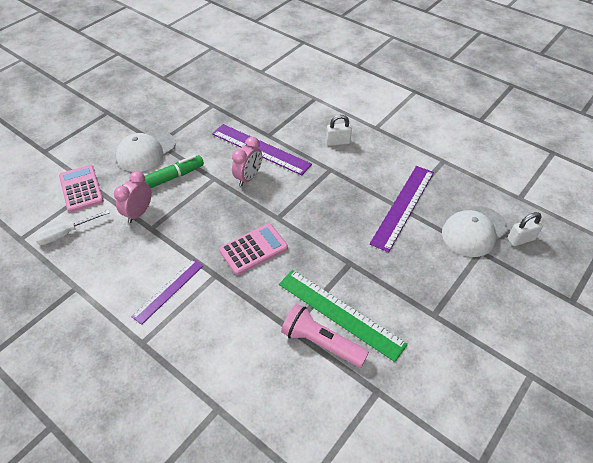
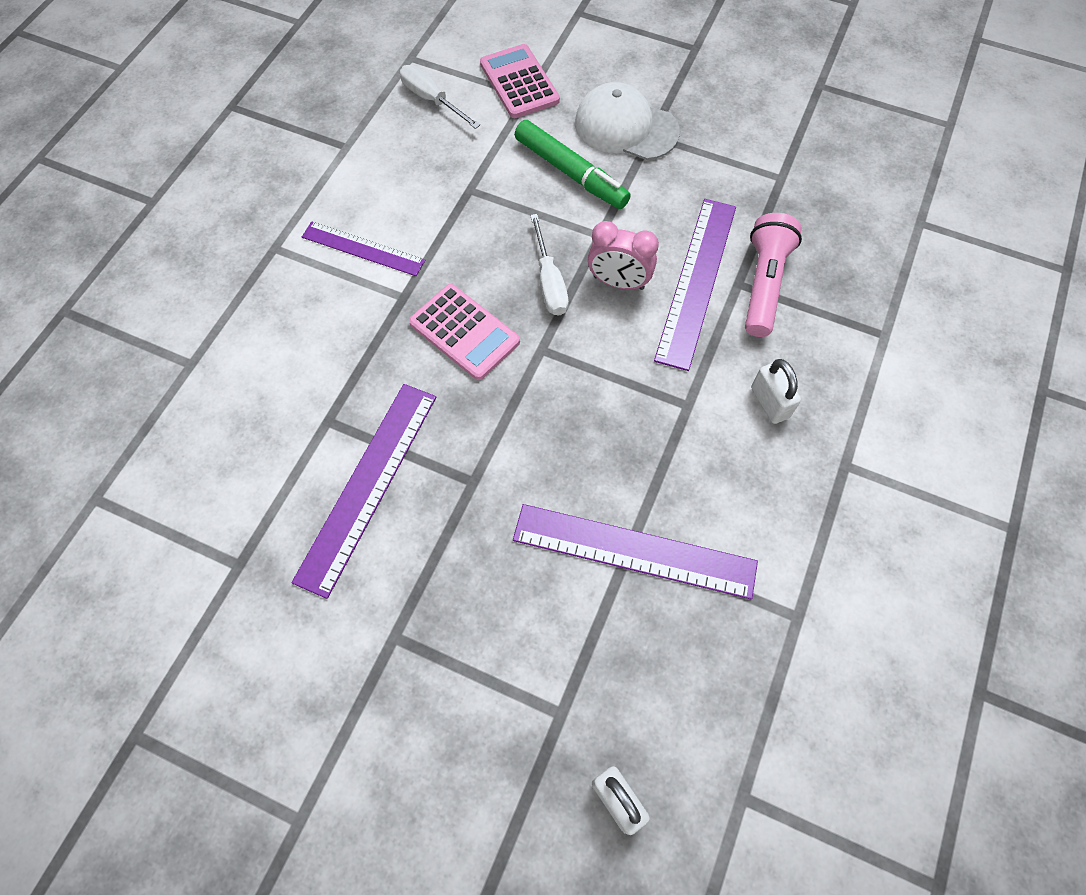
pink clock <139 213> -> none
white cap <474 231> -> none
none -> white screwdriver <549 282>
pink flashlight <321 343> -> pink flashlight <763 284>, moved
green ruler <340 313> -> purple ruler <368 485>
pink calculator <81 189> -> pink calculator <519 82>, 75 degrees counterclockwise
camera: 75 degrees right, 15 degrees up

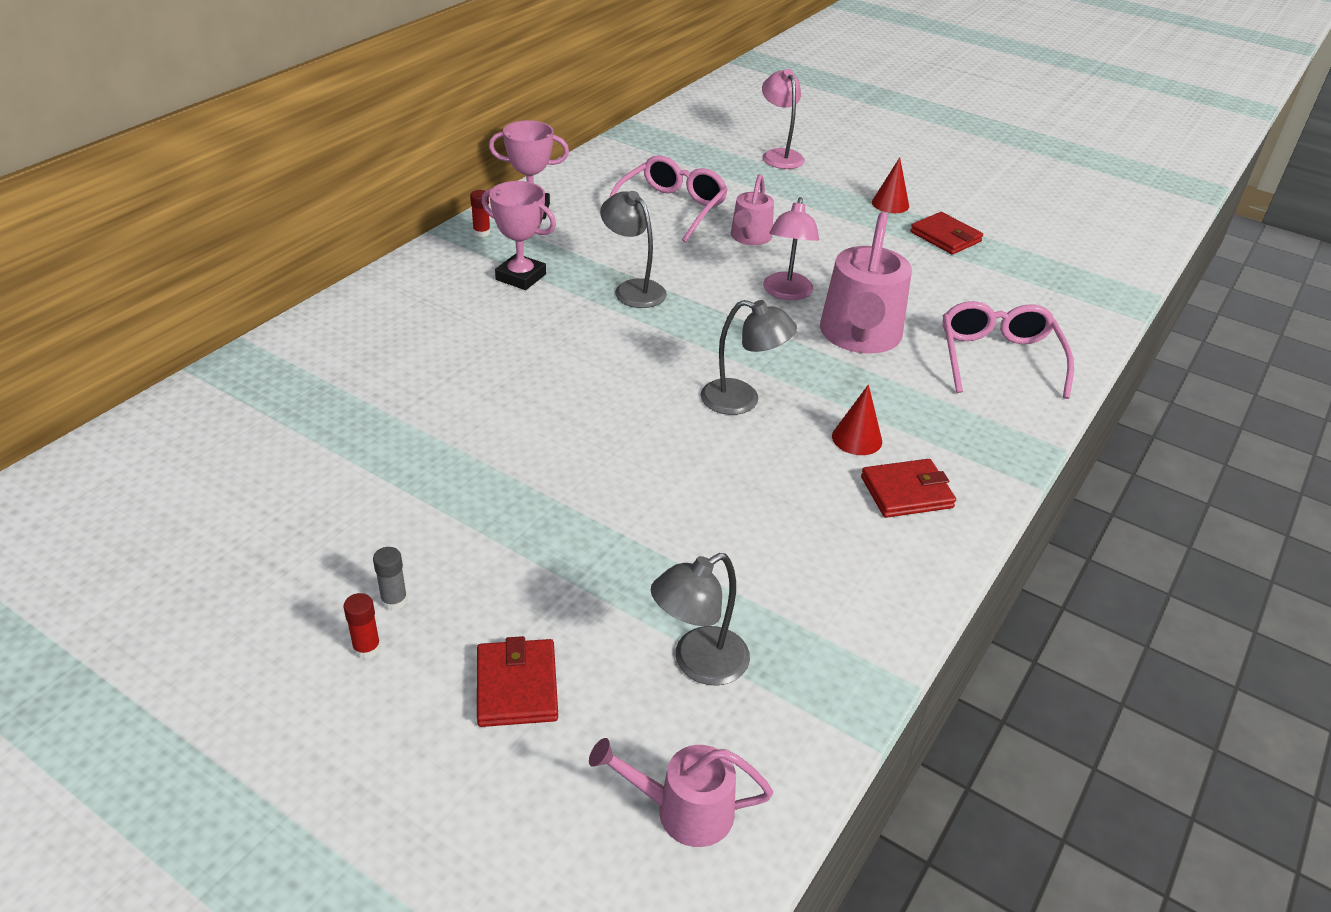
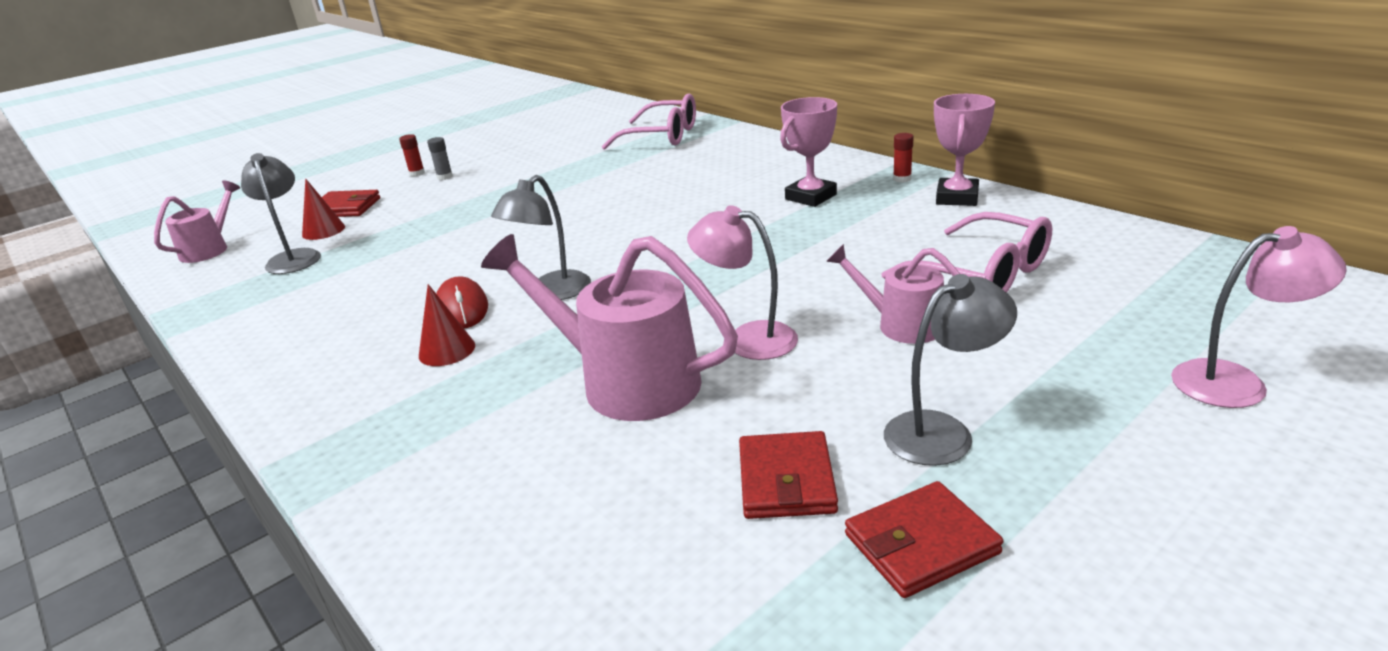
none -> red mouse <462 308>
grey lamp <633 289> -> grey lamp <942 431>, moved
red wallet <906 492> -> red wallet <786 480>, moved
red cone <890 204> -> red cone <323 231>, moved
pink glasses <998 358> -> pink glasses <662 136>, moved
camera: 110 degrees right, 10 degrees down

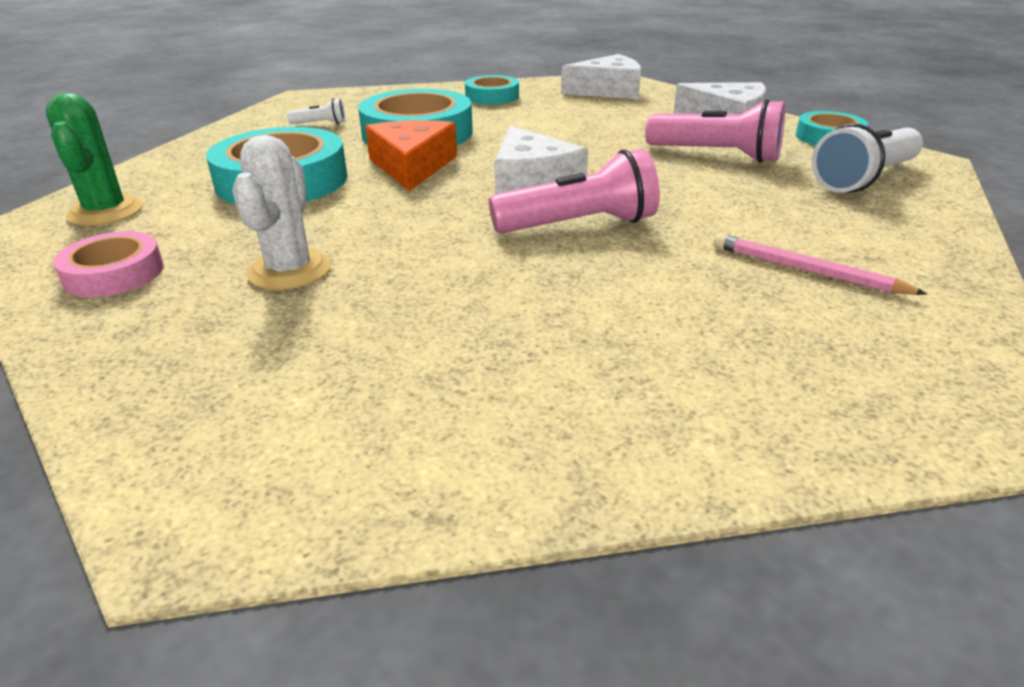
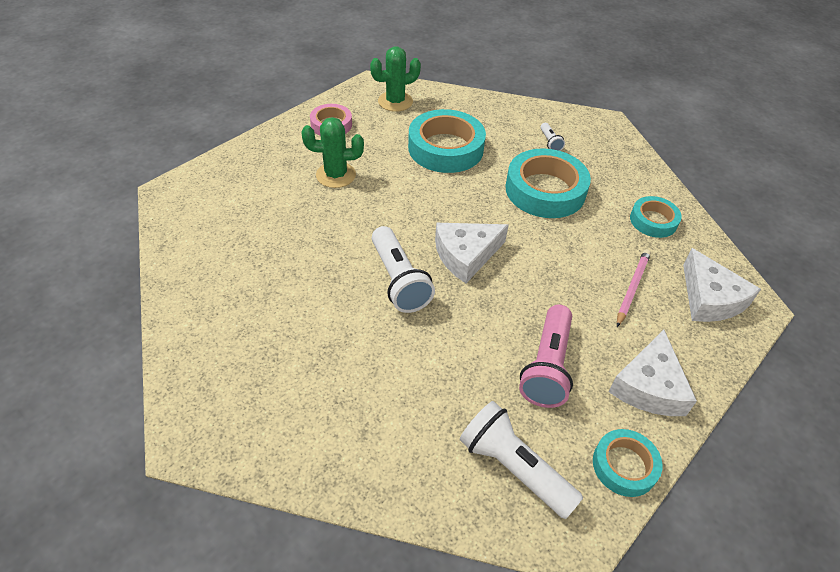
orange cheese <412 166> -> none
pink pencil <806 270> -> pink pencil <632 288>, moved
white cactus <289 270> -> green cactus <336 175>
pink flashlight <579 225> -> white flashlight <398 280>
camera: 80 degrees right, 15 degrees up

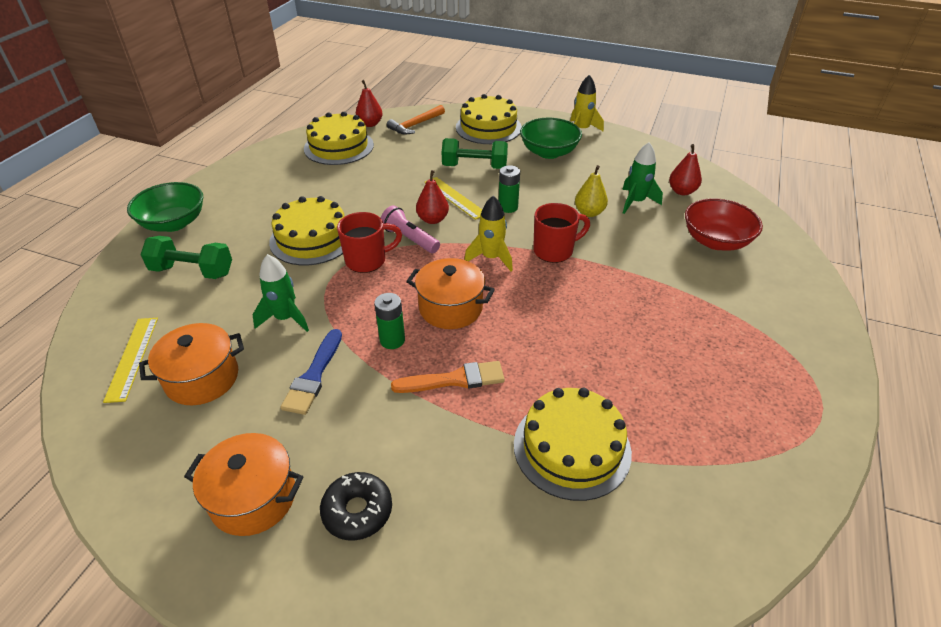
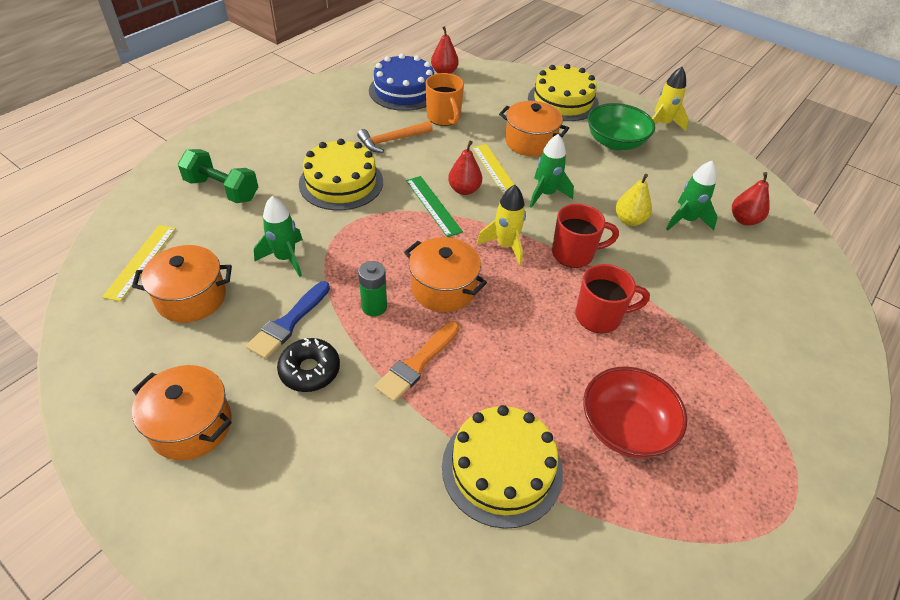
green bowl <174 223> -> none
none -> orange mug <444 118>
black donut <357 511> -> black donut <310 370>, moved
red mug <367 260> -> red mug <600 317>, moved
orange hammer <415 125> -> orange hammer <392 140>, moved
red bowl <716 241> -> red bowl <625 427>, moved
pink flashlight <410 239> -> green ruler <433 205>
green dumbbell <474 167> -> orange pot <530 142>
green battery <508 207> -> green rocket <546 194>
yellow cake <339 147> -> blue cake <404 91>
orange brush <455 379> -> orange brush <417 364>, 120 degrees clockwise
camera: 15 degrees right, 5 degrees up

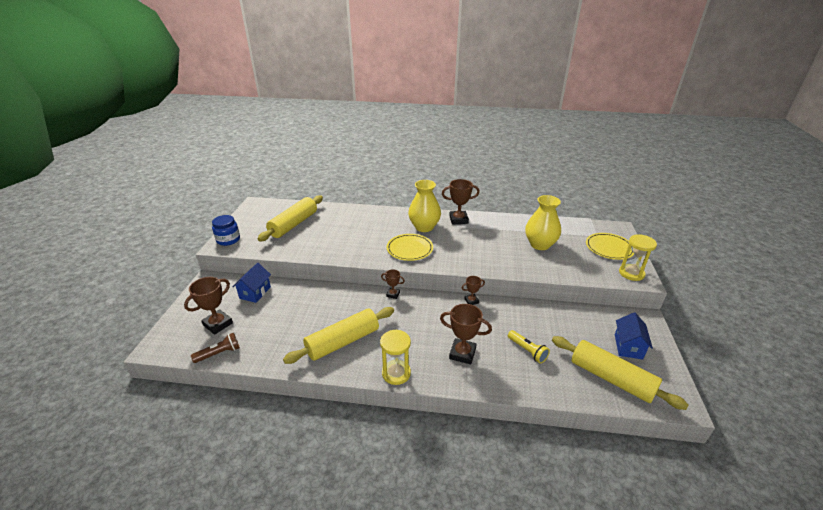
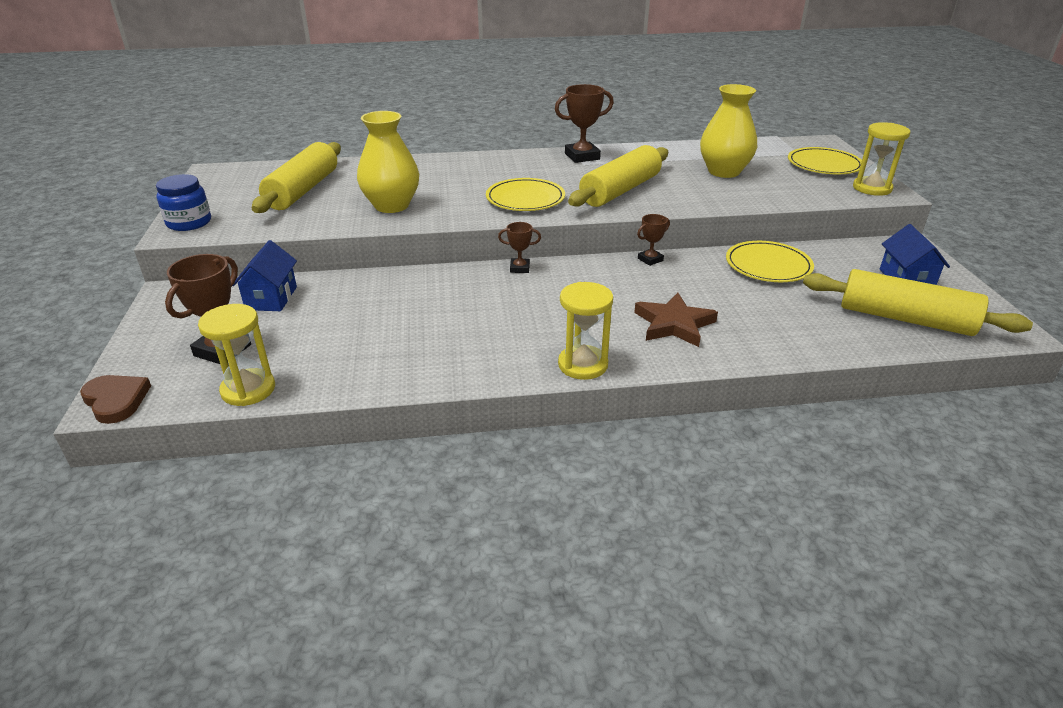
yellow flashlight <527 351> -> none
none -> brown heart <116 400>
none -> yellow plate <768 265>
yellow rolling pin <343 342> -> yellow rolling pin <620 190>, moved
yellow vase <424 227> -> yellow vase <391 206>, moved
brown flashlight <219 353> -> yellow hourglass <248 389>
brown trophy <462 353> -> brown star <674 324>
camera: 15 degrees left, 0 degrees up

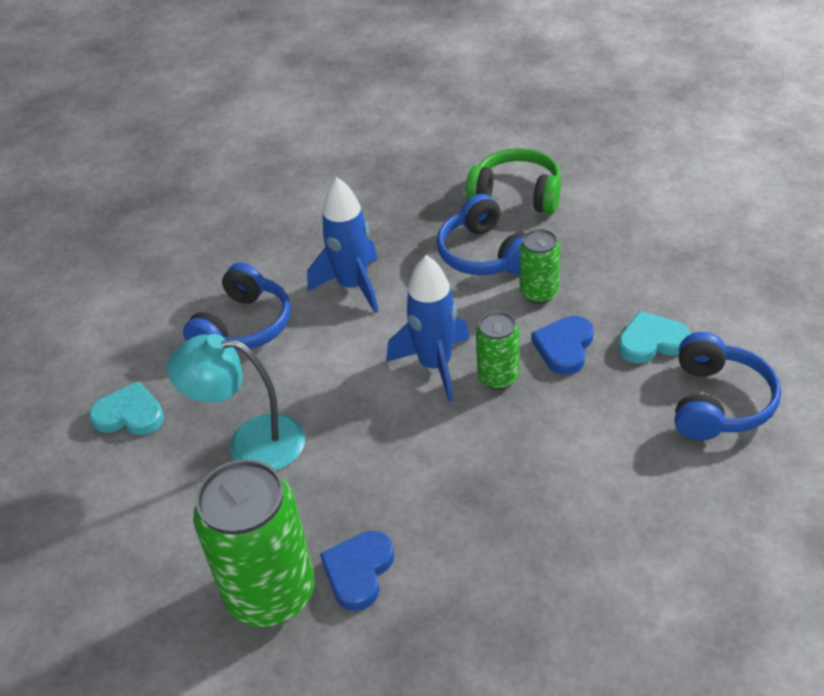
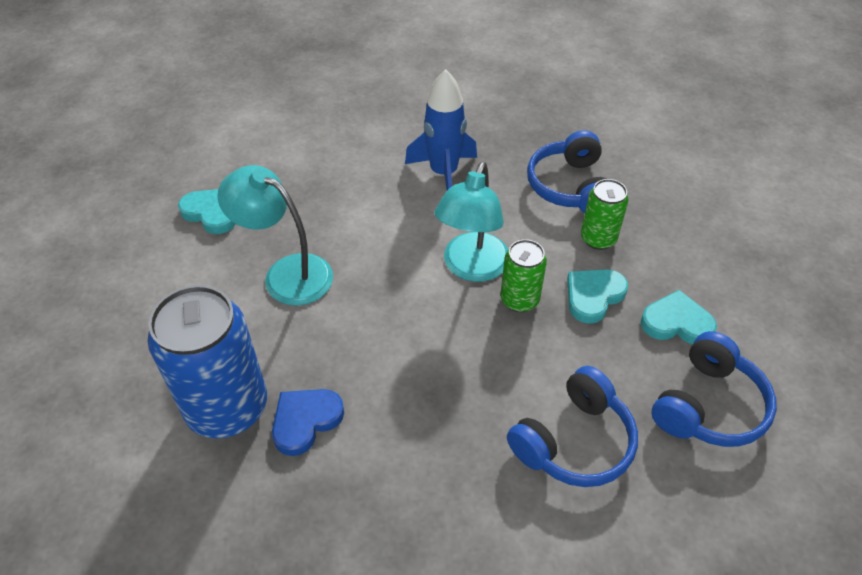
green headphones <516 195> -> none
blue headphones <244 326> -> blue headphones <574 441>, moved
blue rocket <435 365> -> turquoise lamp <472 268>
green can <271 593> -> blue can <227 407>
blue heart <564 347> -> turquoise heart <593 296>
camera: 20 degrees right, 5 degrees up

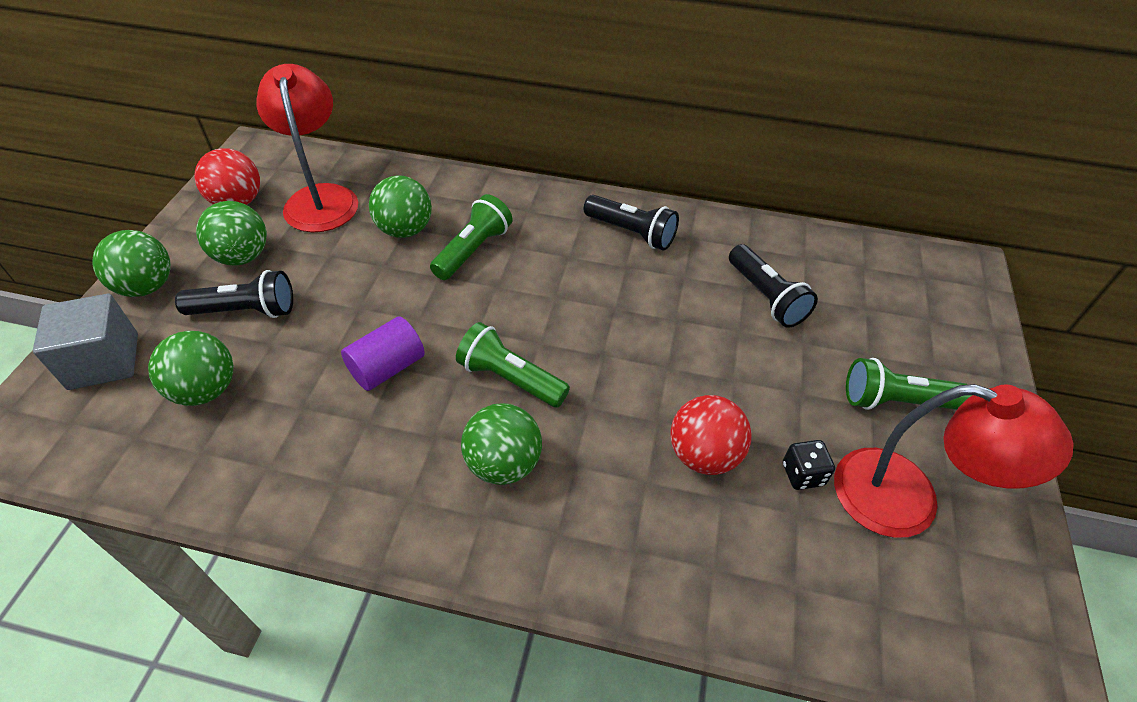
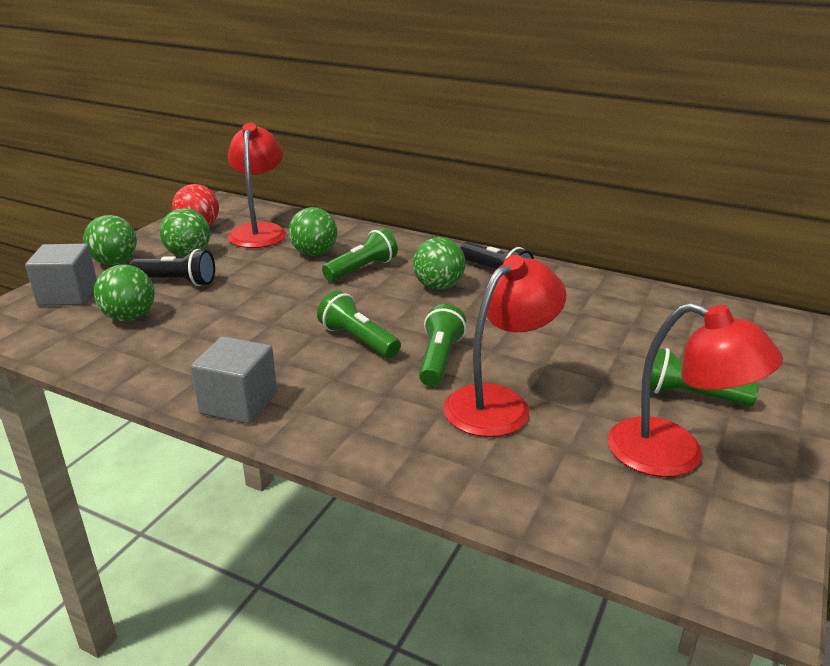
purple cylinder <387 368> -> none
black flashlight <766 297> -> none
black dice <802 474> -> none
none -> grey cube <239 403>
none -> green flashlight <439 359>
green ball <503 464> -> green ball <438 287>, moved
red ball <703 455> -> red lamp <499 403>
camera: 15 degrees right, 20 degrees down

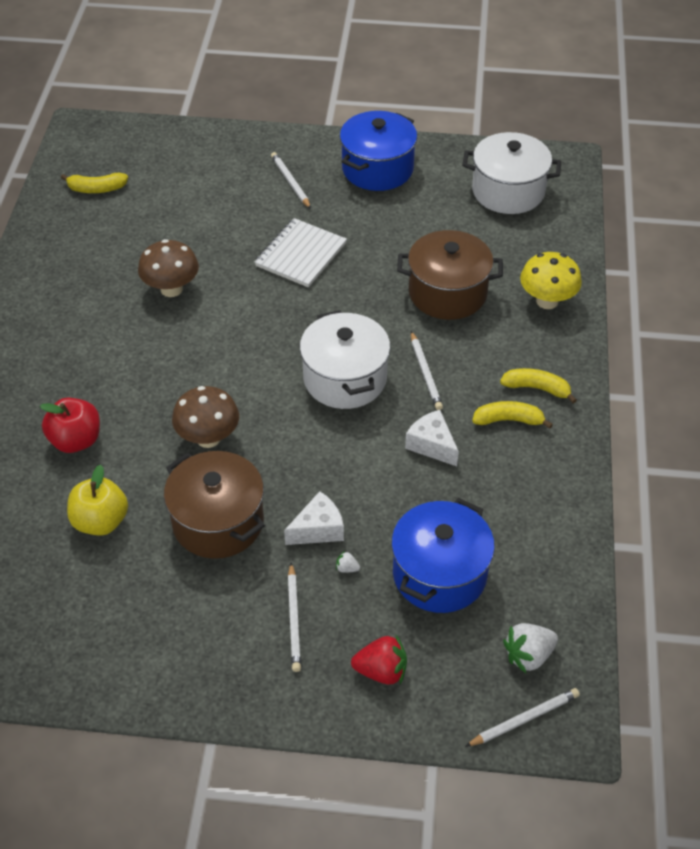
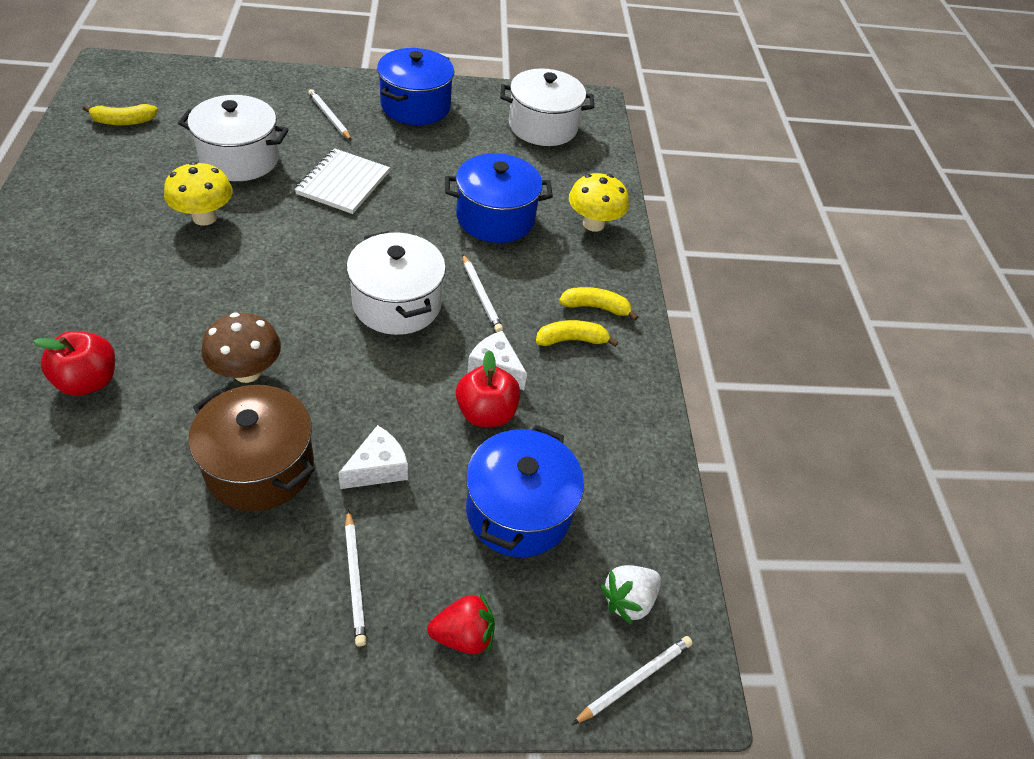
yellow apple <101 521> -> none
white strawberry <347 568> -> none
none -> white pot <240 158>
none -> red apple <486 413>
brown mushroom <171 289> -> yellow mushroom <204 217>
brown pot <447 293> -> blue pot <495 218>
camera: 15 degrees left, 0 degrees up

